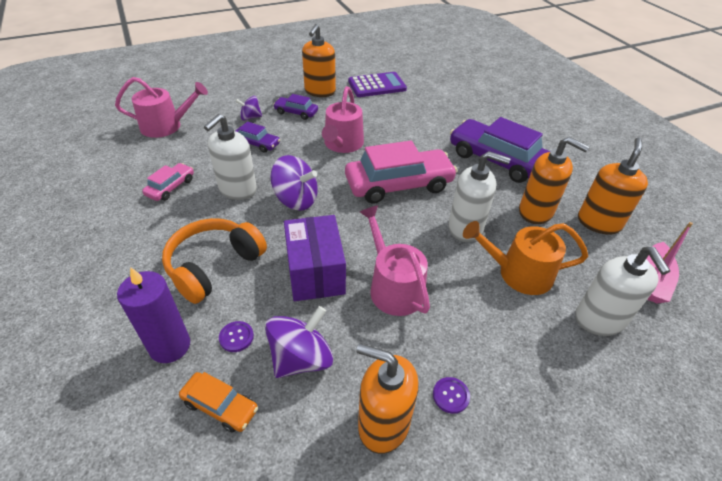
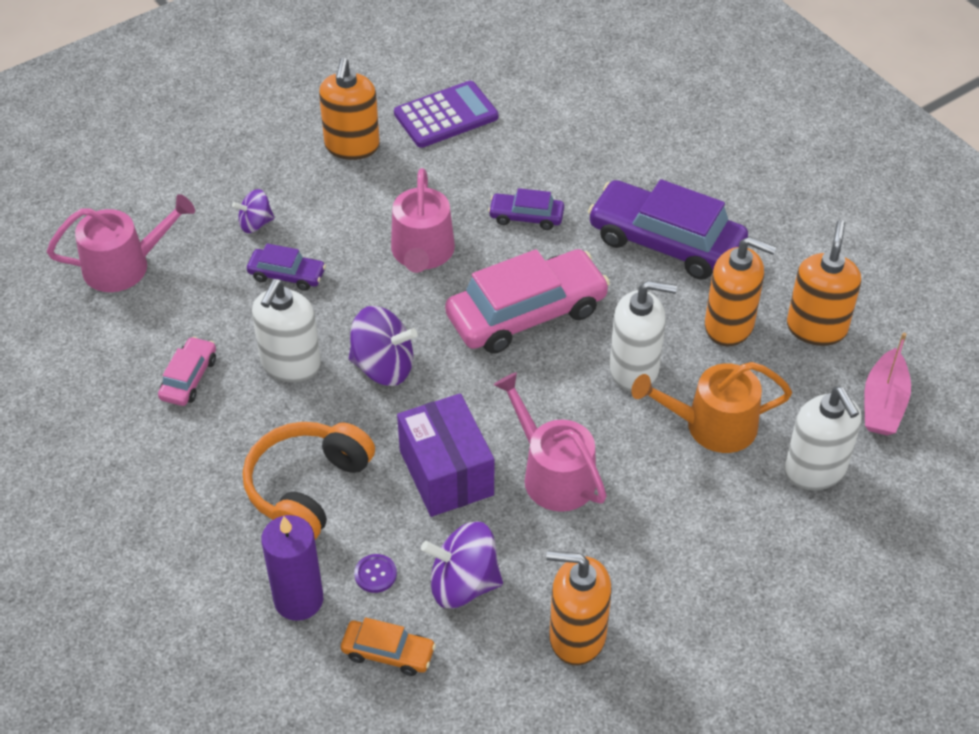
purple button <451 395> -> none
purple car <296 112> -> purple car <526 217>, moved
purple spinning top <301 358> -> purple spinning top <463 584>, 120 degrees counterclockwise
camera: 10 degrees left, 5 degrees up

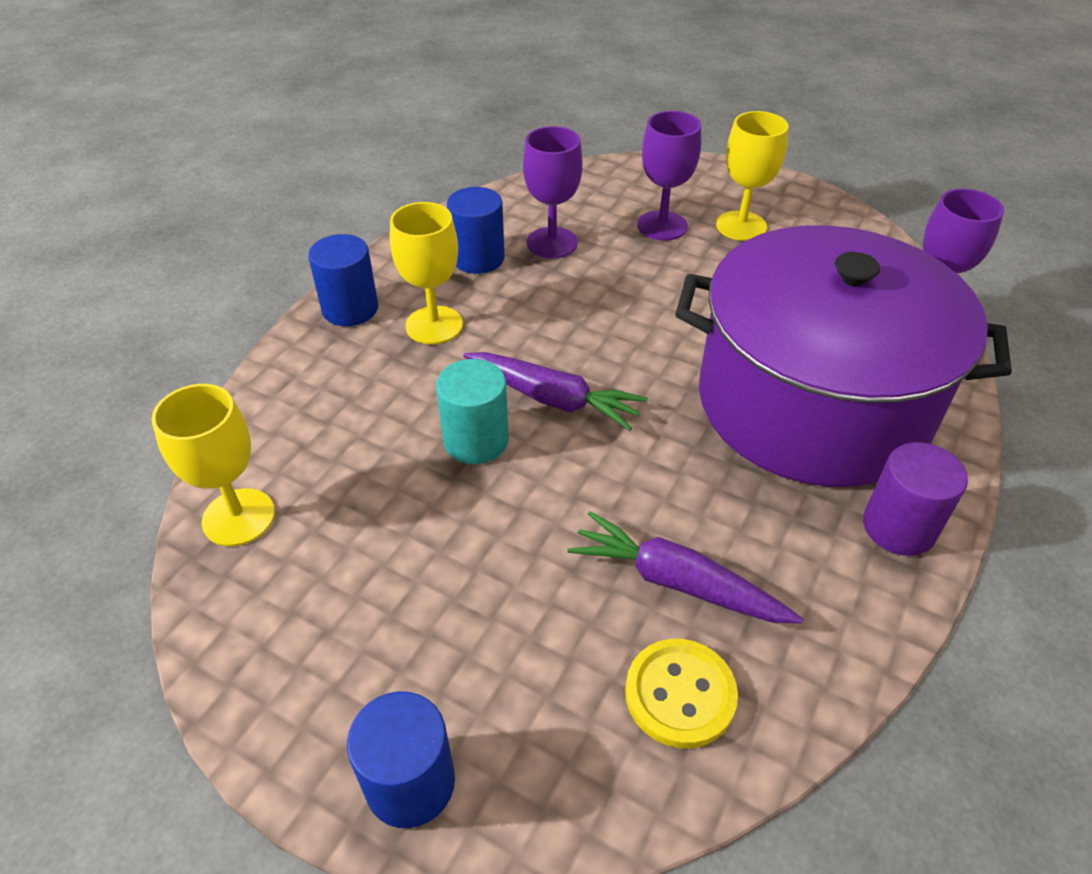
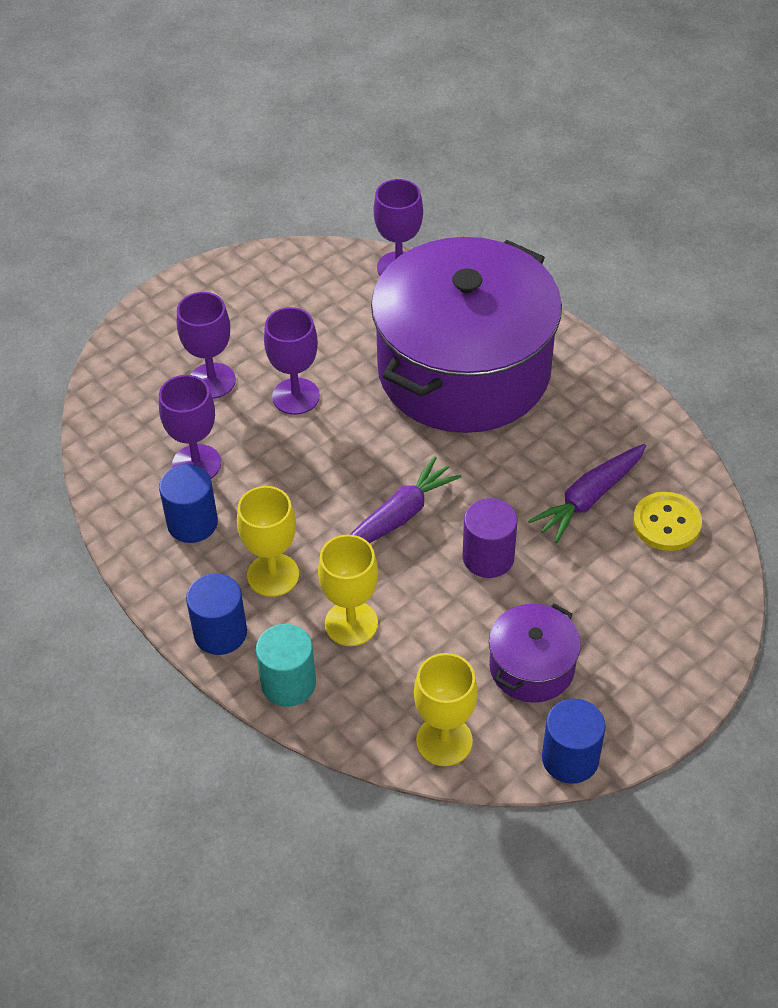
none -> purple goblet <296 396>
none -> purple pot <532 667>
blue cylinder <410 783> -> blue cylinder <570 758>, moved
turquoise cylinder <476 440> -> turquoise cylinder <288 683>, moved
yellow goblet <741 226> -> yellow goblet <351 623>, moved
purple cylinder <898 527> -> purple cylinder <488 557>, moved
camera: 70 degrees left, 5 degrees up

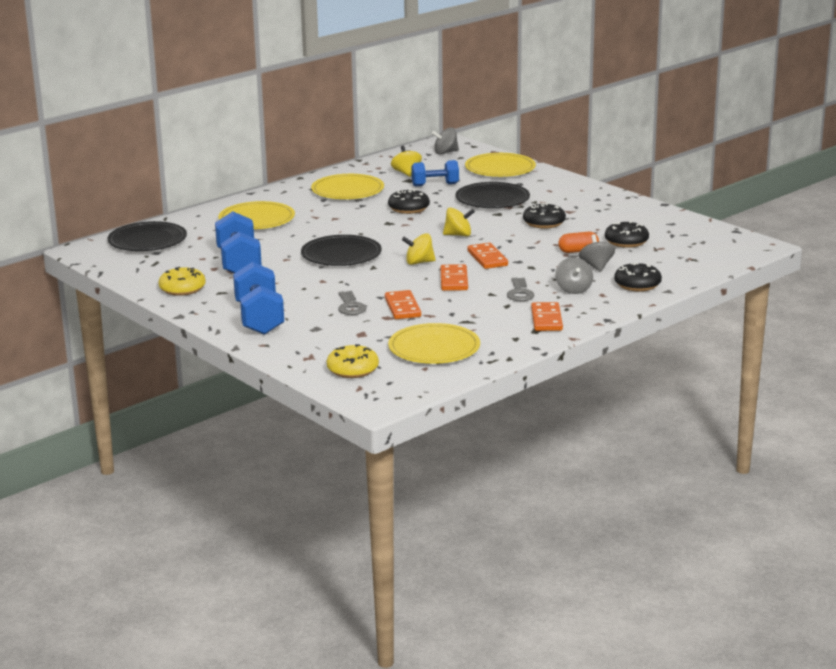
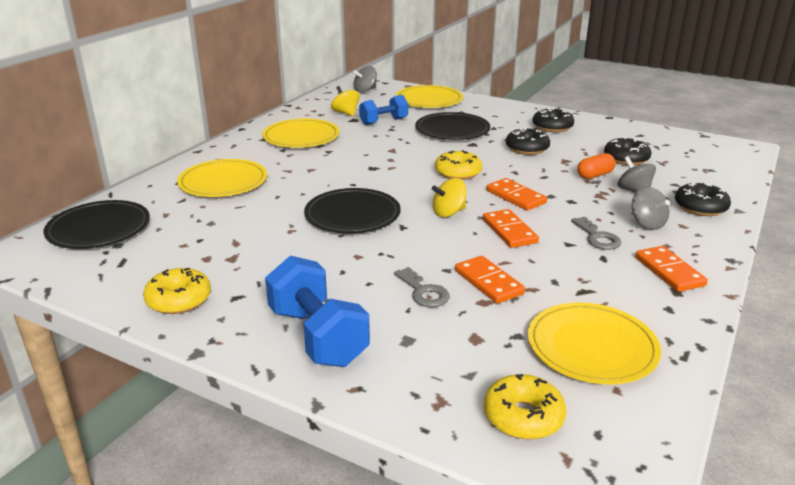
blue dumbbell <239 263> -> none
black donut <409 208> -> black donut <552 127>, moved
yellow spinning top <458 235> -> yellow donut <458 172>
camera: 20 degrees left, 5 degrees up

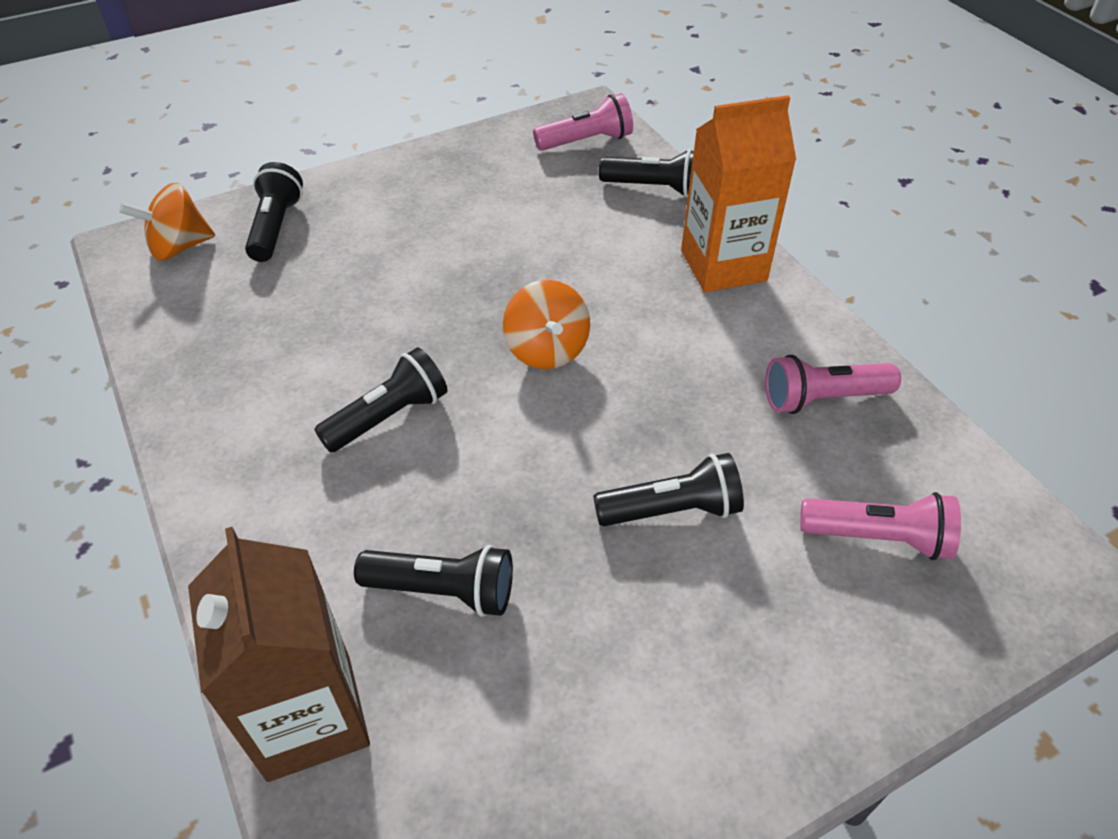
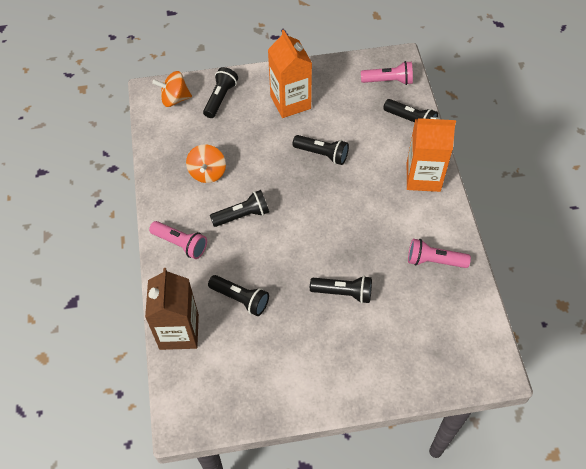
none -> orange carton <290 102>
none -> black flashlight <322 154>
orange spinning top <546 350> -> orange spinning top <207 173>, moved
pink flashlight <878 537> -> pink flashlight <180 244>, moved
camera: 20 degrees right, 10 degrees up

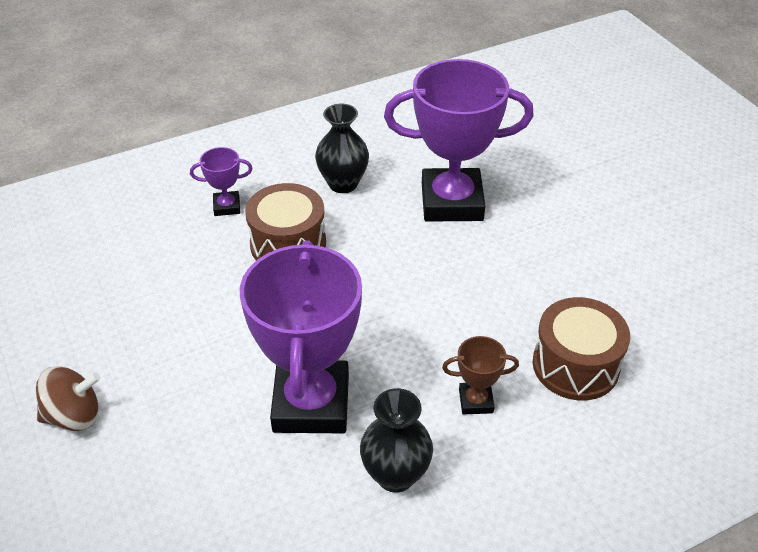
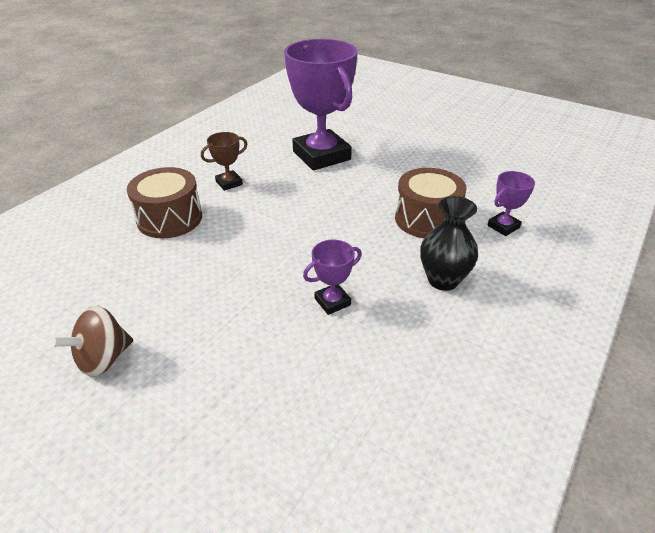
black vase <395 475> -> none
brown spinning top <74 416> -> brown spinning top <103 359>, moved
purple trophy <452 202> -> purple trophy <332 302>, x0.44
camera: 150 degrees right, 5 degrees down

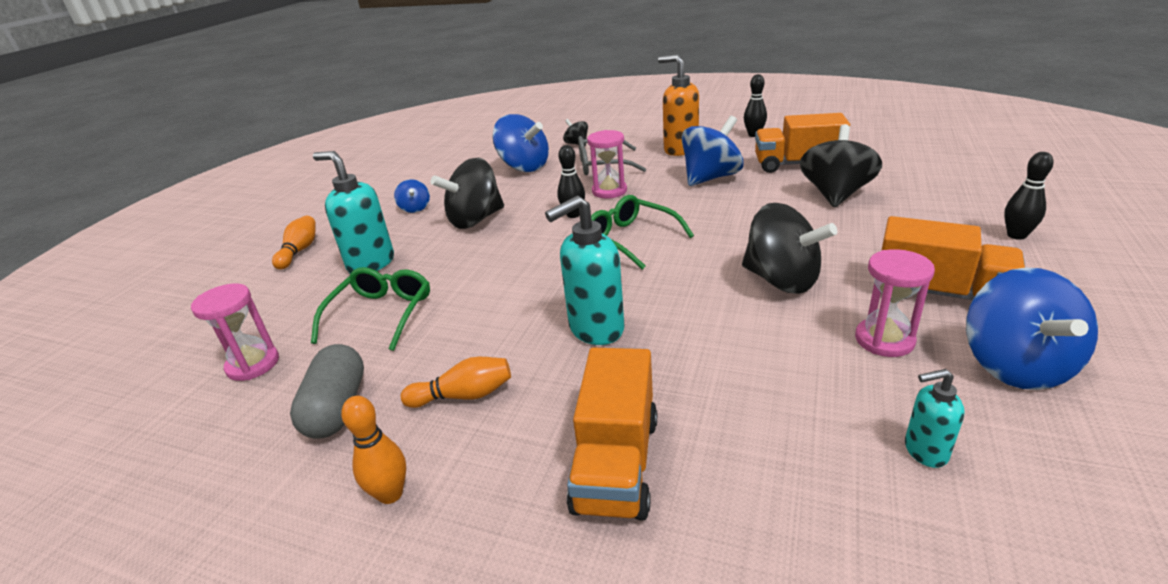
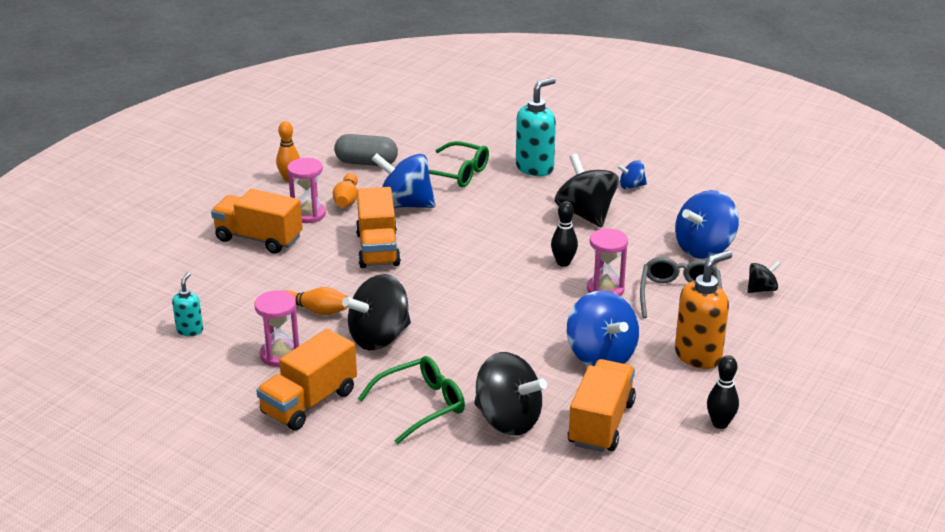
black bowling pin <1016 235> -> none
pink hourglass <253 364> -> pink hourglass <308 214>, moved
orange bowling pin <299 251> -> orange bowling pin <316 310>, moved
green glasses <631 239> -> green glasses <420 406>, moved
blue spinning top <1015 365> -> blue spinning top <405 205>, moved
turquoise soap dispenser <595 329> -> orange truck <378 249>
camera: 100 degrees right, 0 degrees up

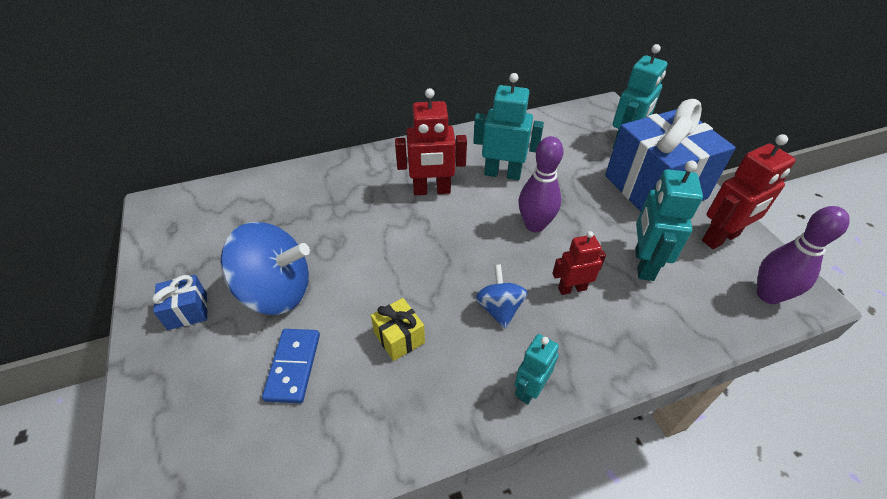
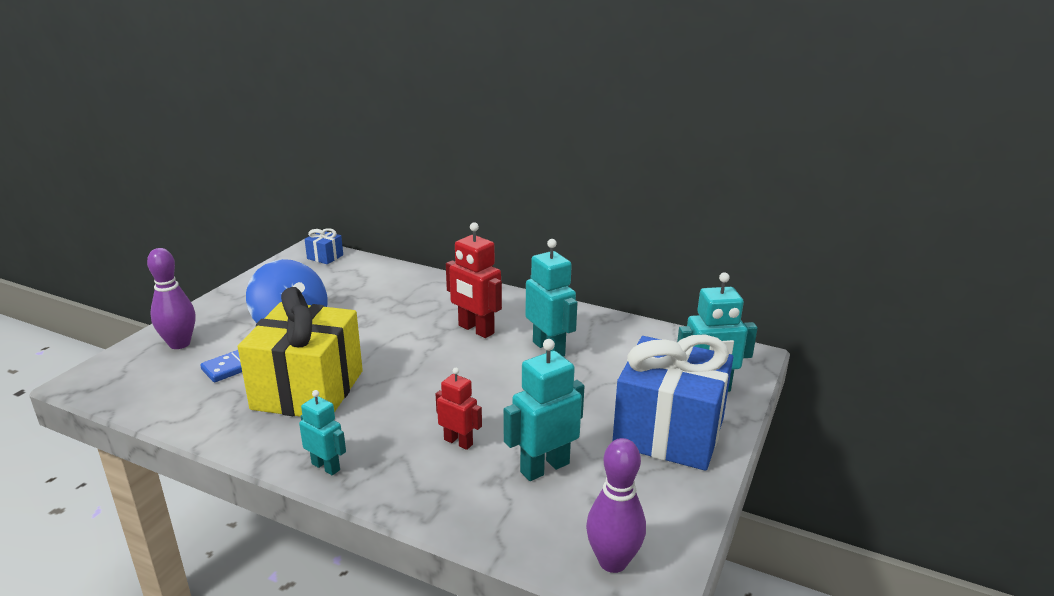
blue spinning top <499 308> -> none
red robot <721 238> -> none
blue gift <187 311> -> blue gift <325 257>, moved
purple bowling pin <534 225> -> purple bowling pin <179 344>, moved
turquoise robot <529 389> -> turquoise robot <326 466>, 45 degrees clockwise
yellow gift <399 338> -> yellow gift <308 390>, x2.47
camera: 45 degrees right, 20 degrees down

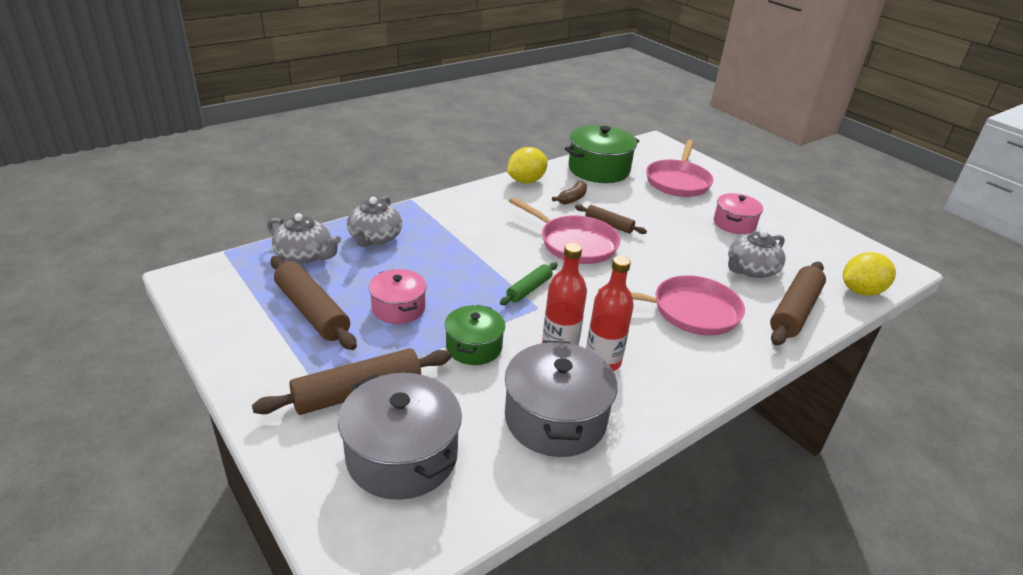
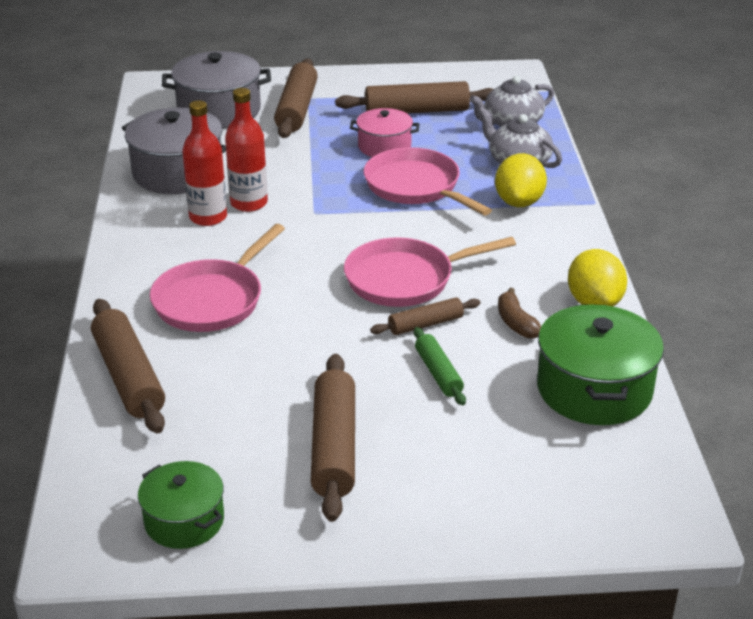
grey teapot <750 270> -> none
green pot <474 347> -> green pot <184 521>, moved
green rolling pin <529 289> -> green rolling pin <438 373>, moved
pink pan <678 181> -> pink pan <416 187>, moved
yellow lemon <861 291> -> yellow lemon <519 202>, moved
pink pot <734 224> -> brown rolling pin <334 447>
camera: 125 degrees right, 0 degrees up

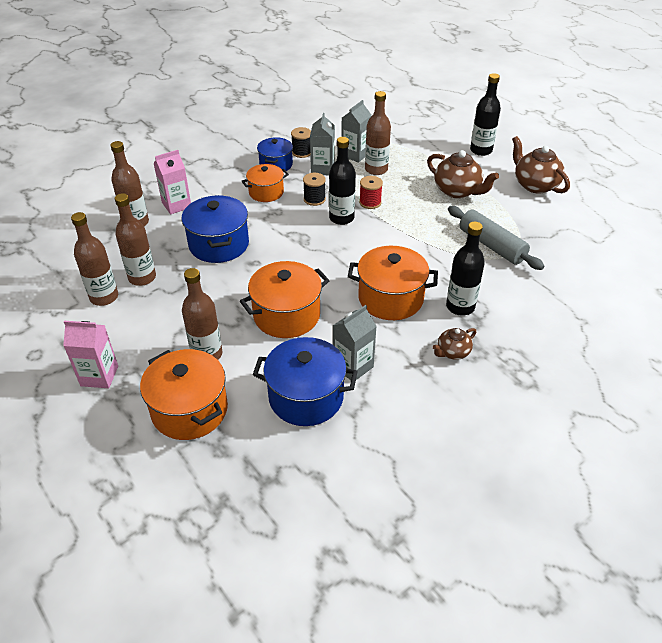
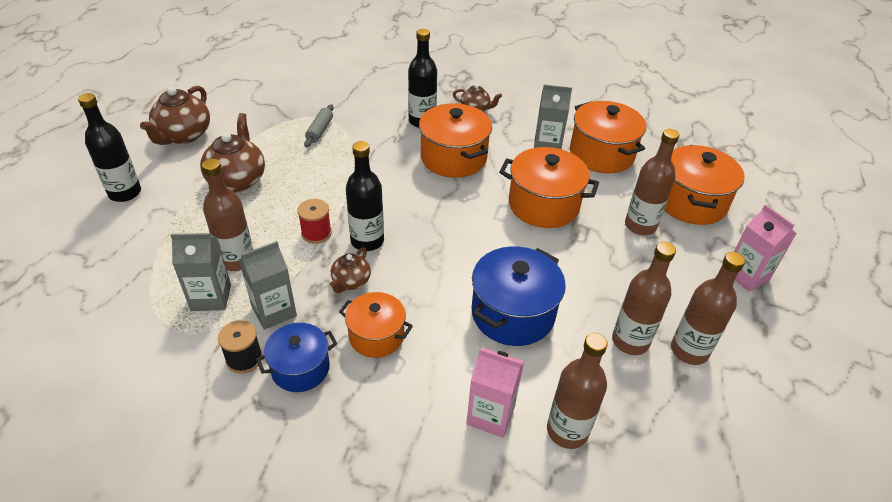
black spool <314 199> -> brown teapot <350 282>
blue pot <306 397> -> orange pot <601 154>
grey rolling pin <491 245> -> grey rolling pin <320 130>, x0.56
camera: 130 degrees left, 0 degrees up

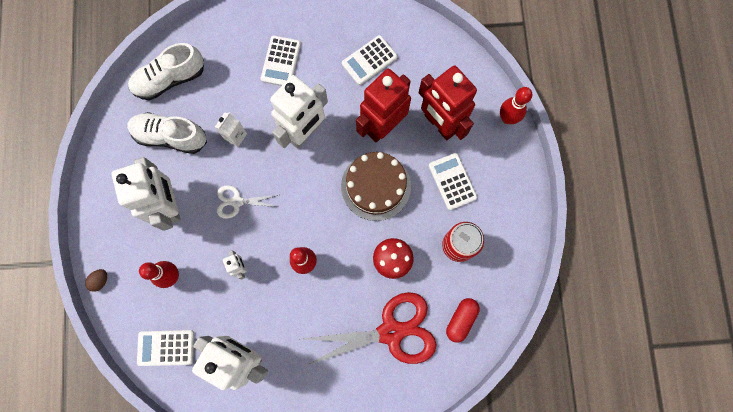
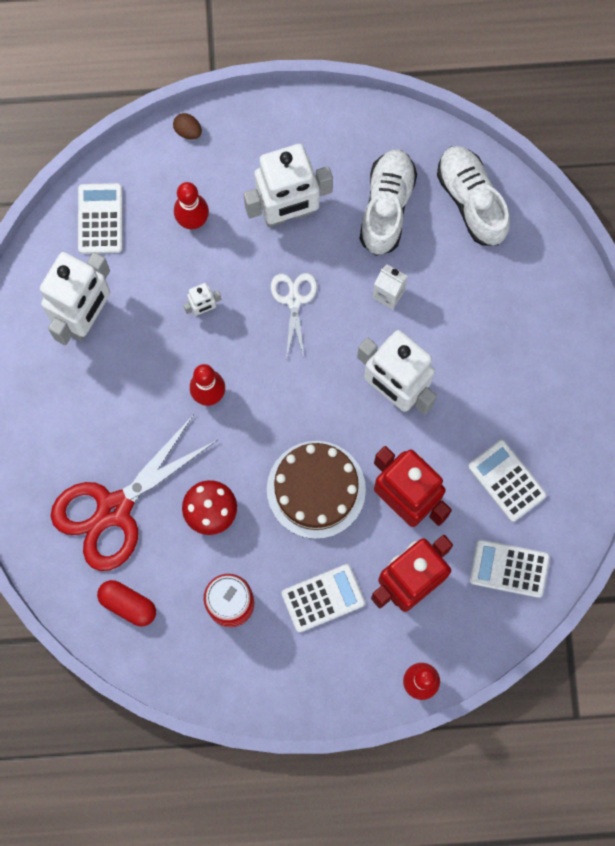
white calculator <281 61> -> white calculator <509 568>, moved
red scissors <391 332> -> red scissors <114 509>, 60 degrees clockwise
camera: 90 degrees right, 0 degrees up

